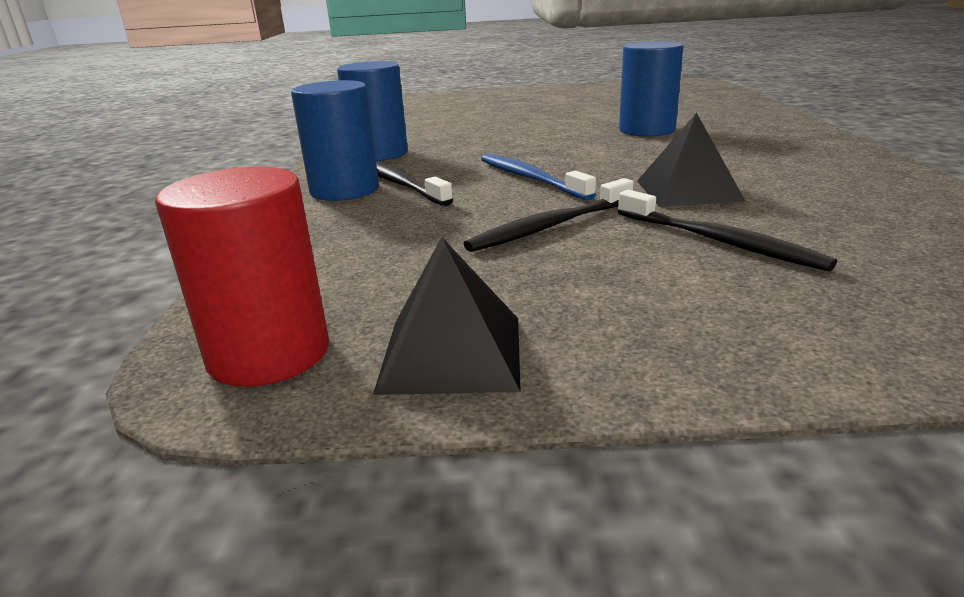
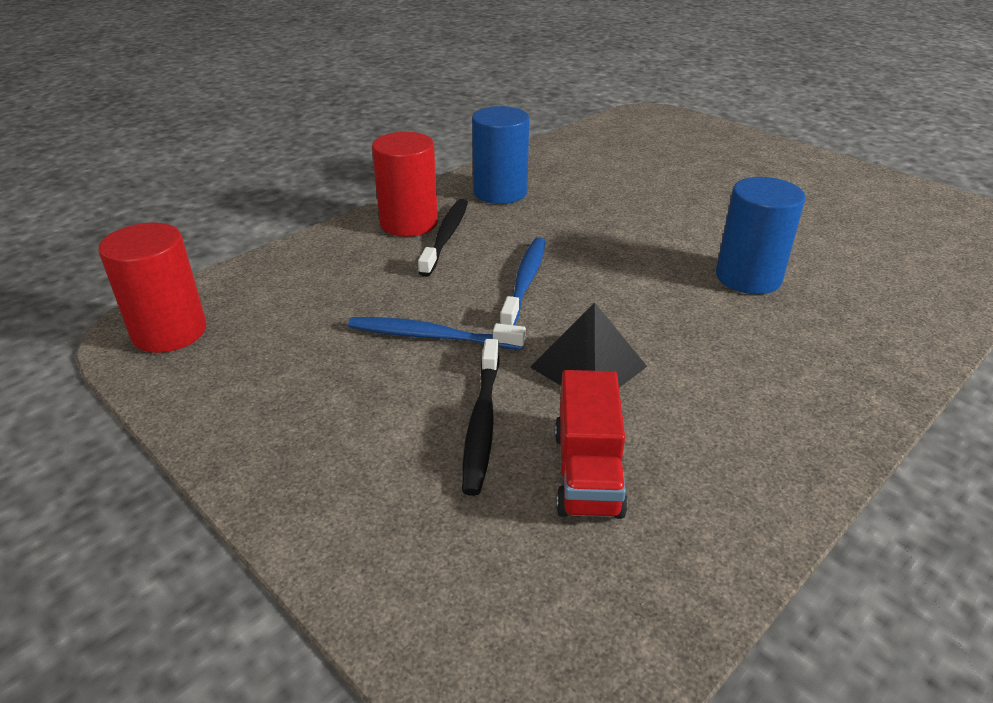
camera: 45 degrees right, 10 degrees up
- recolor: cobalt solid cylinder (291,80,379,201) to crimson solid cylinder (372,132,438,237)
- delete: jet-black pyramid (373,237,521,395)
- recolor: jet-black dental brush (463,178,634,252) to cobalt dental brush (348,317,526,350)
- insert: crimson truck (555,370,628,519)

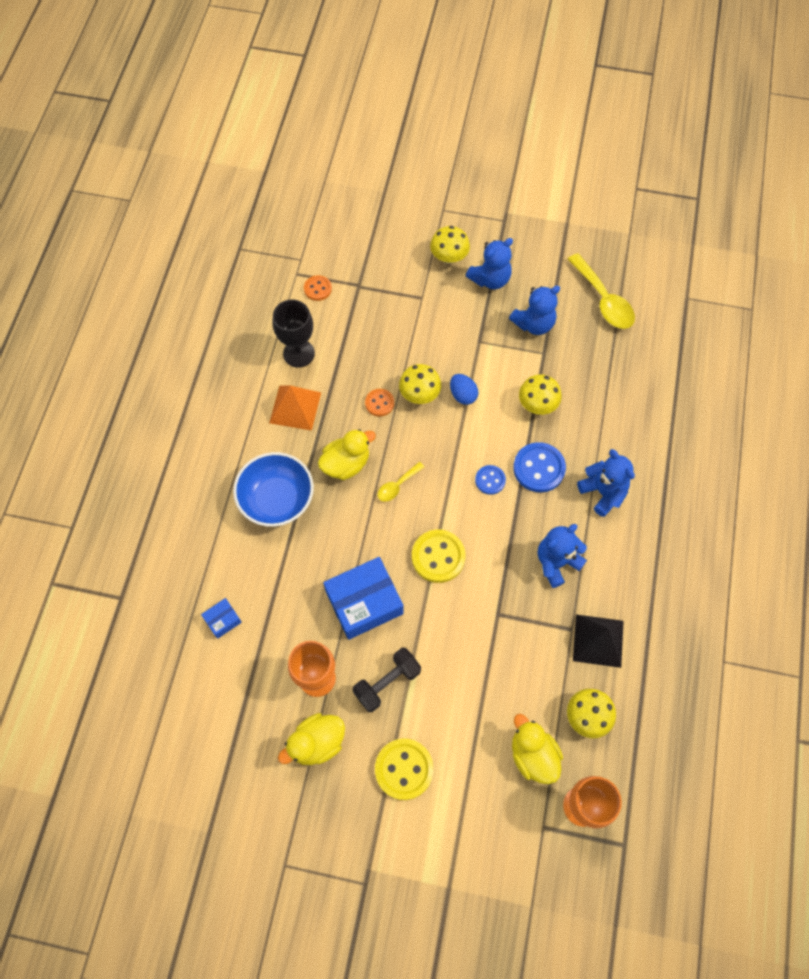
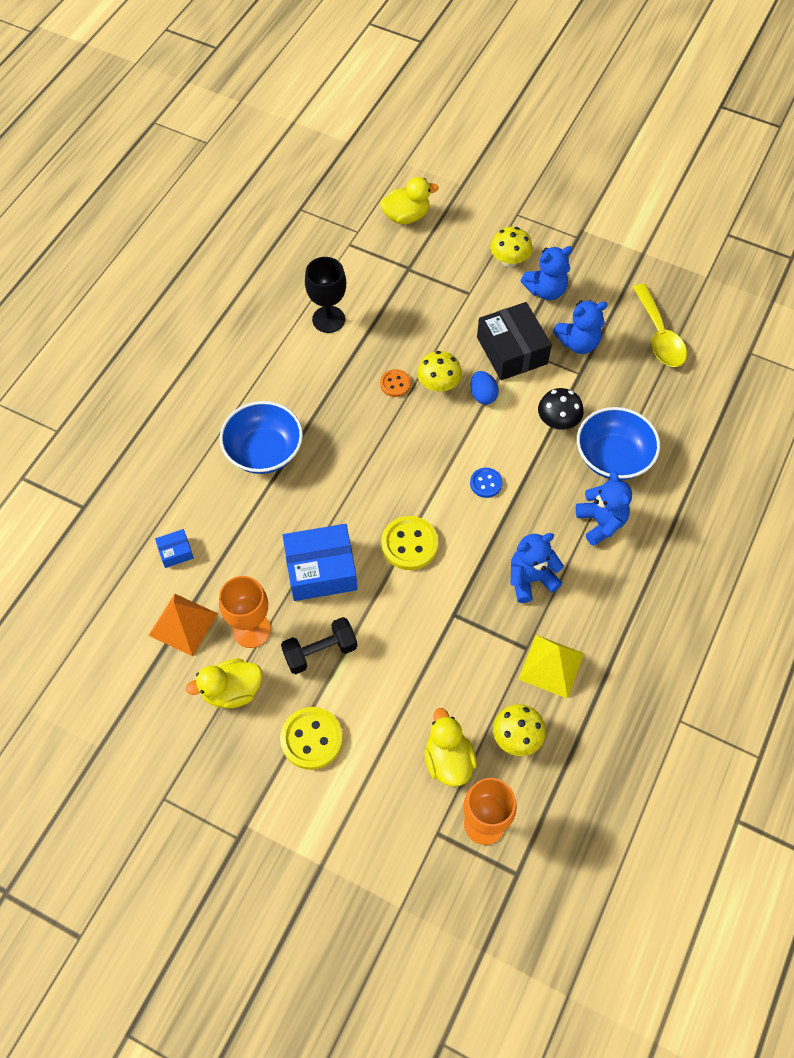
camera: 15 degrees right, 5 degrees down
- move: orange pyramid (269,385,321,431) to (149,594,218,656)
- delete: orange sewing button (304,275,332,301)
- move: golden rubber duck (318,429,376,480) to (380,177,439,224)
- delete: golden tablespoon (378,462,424,502)
- delete: cobalt sewing button (513,442,566,492)
- recolor: golden toadstool (519,374,562,415) to jet-black toadstool (538,388,584,430)
- recolor: jet-black pyramid (573,614,624,668) to golden pyramid (519,635,584,699)
- insert: jet-black parcel (477,302,552,380)
- insert: cobalt bowl (577,407,660,480)

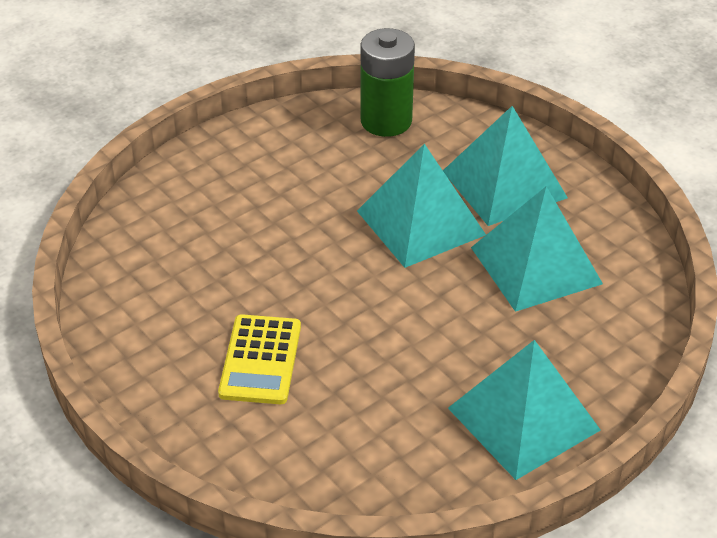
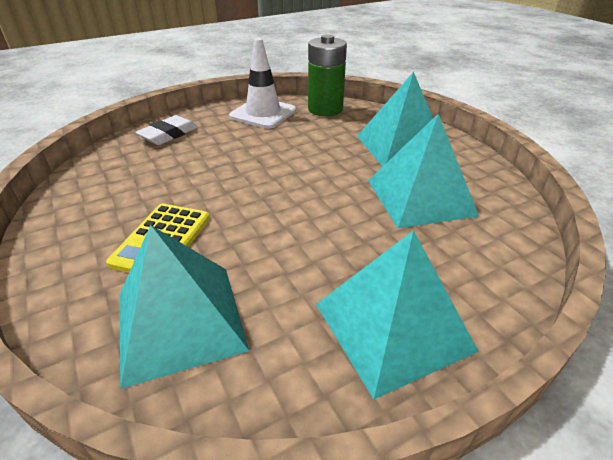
camera: 10 degrees right, 5 degrees down
- move: aqua pyramid (357,144,486,268) to (119,225,249,389)
- insert: snow-white gum eraser (135,115,198,145)
- insert: snow-white safety cone (229,38,296,128)

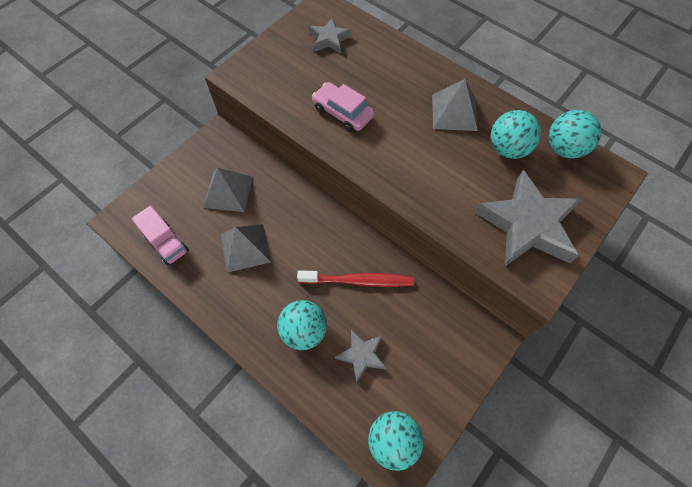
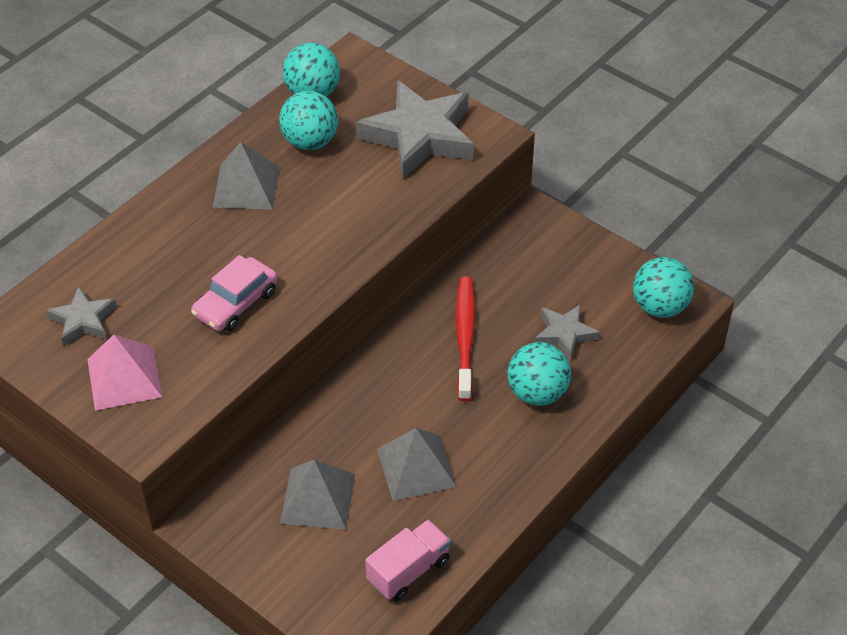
camera: 90 degrees left, 15 degrees down
- insert: rose-pink pyramid (87,334,162,411)

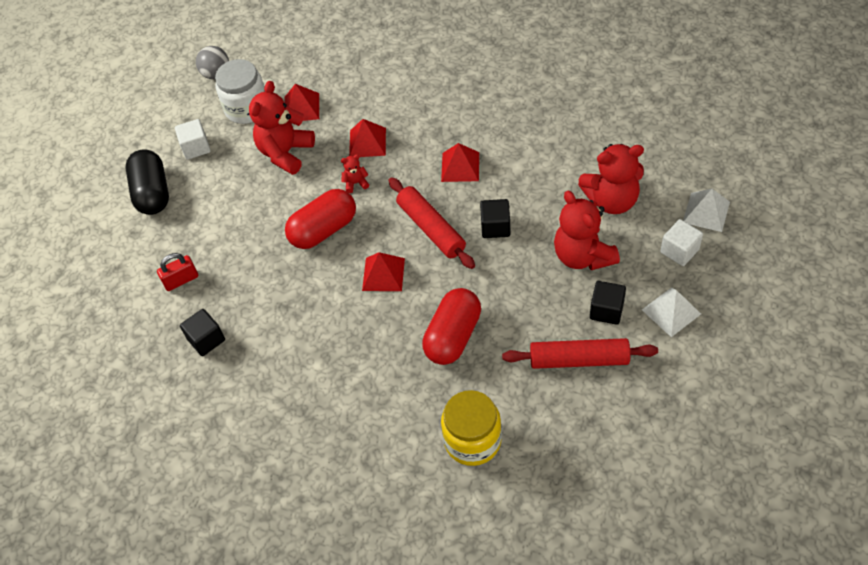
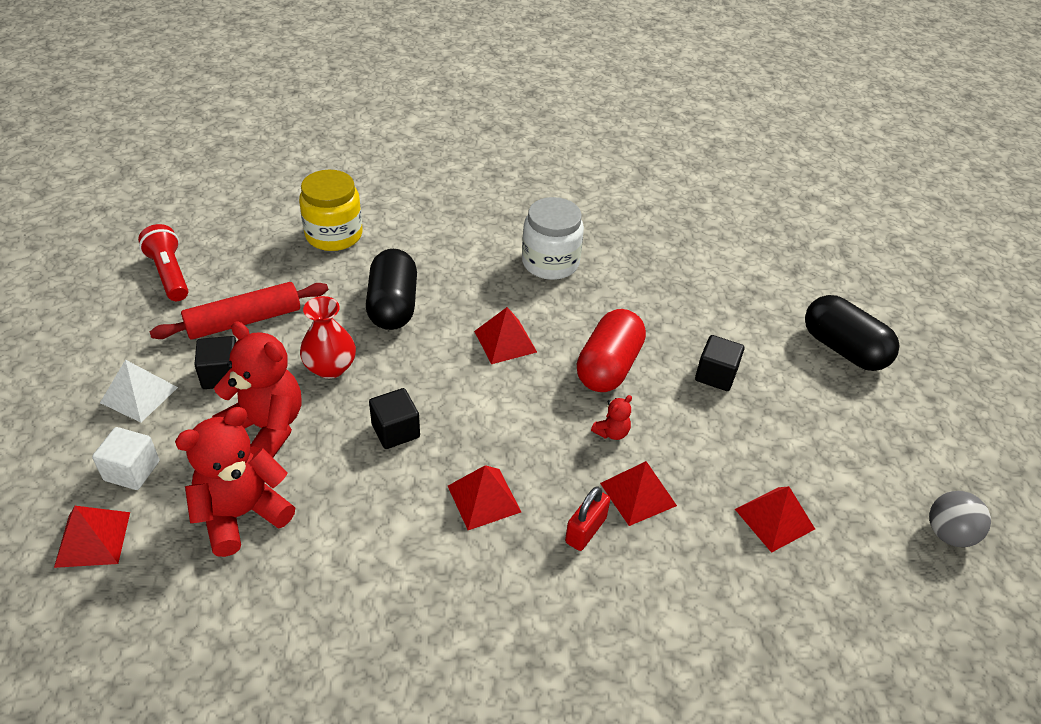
camera: 145 degrees right, 10 degrees down
- move: crimson padlock (157,253,198,291) to (565,486,610,551)
- delete: snow-white block (175,119,211,160)
- move: jet-black block (180,309,225,356) to (695,335,745,391)
- move: snow-white jar (215,59,265,124) to (522,197,584,280)
- delete: crimson teddy (249,81,315,175)
- delete: crimson dough roller (389,177,475,269)
- recolor: crimson capsule (422,288,481,365) to jet-black capsule (366,249,417,330)
- recolor: snow-white pyramid (683,189,730,232) to crimson pyramid (54,506,130,568)
- insert: crimson pocket torch (138,224,188,301)
- insert: crimson flower vase (300,296,356,379)

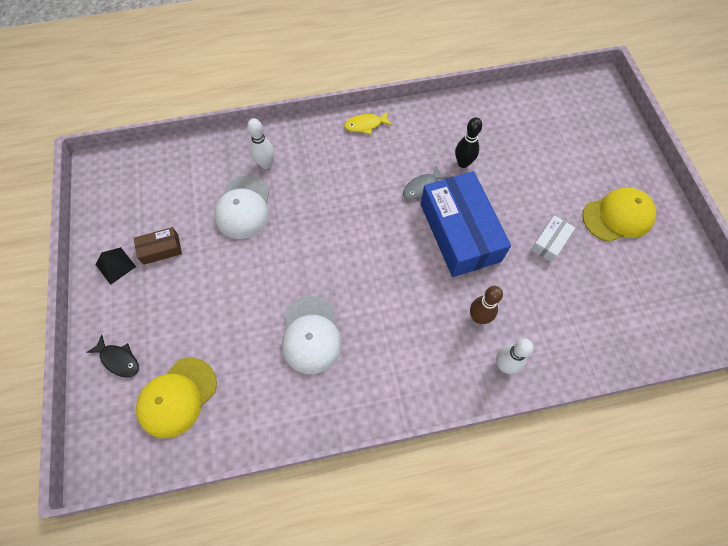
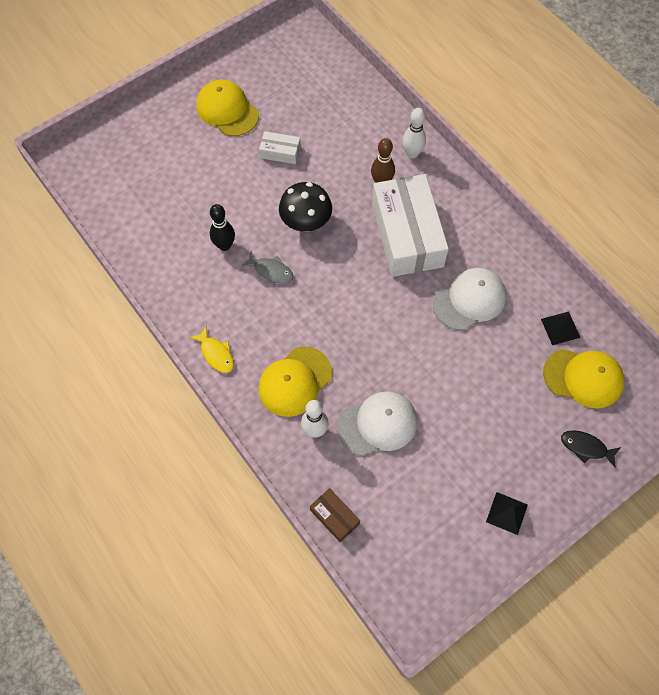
camera: 115 degrees left, 0 degrees up
- rotate: jet-black fish figure (86,334,139,377) = (561,430,621,468) 75 degrees counterclockwise
- move: russet parcel (134,227,182,265) to (310,488,360,542)
- replace: cobalt parcel (420,171,511,277) to jet-black toadstool (279,182,332,232)
- insert: golden baseball cap (258,346,332,417)
- insert: snow-white parcel (372,174,449,277)
- insert: jet-black pyramid (541,311,580,345)

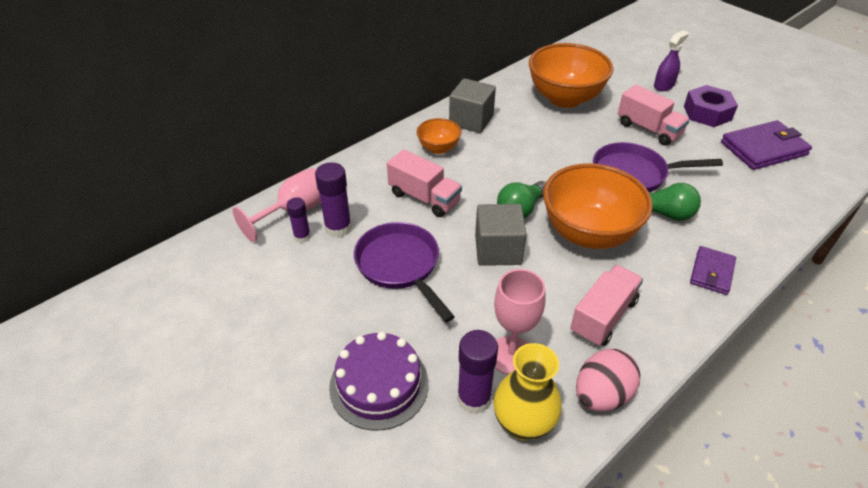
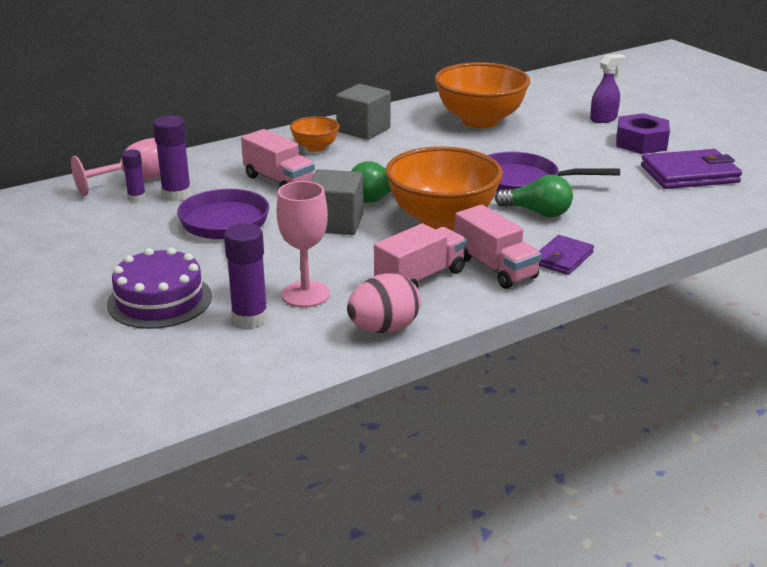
camera: 10 degrees right, 15 degrees down
- delete: golden flower vase (493,343,562,441)
- move: rose-pink truck (618,85,690,146) to (455,205,542,289)

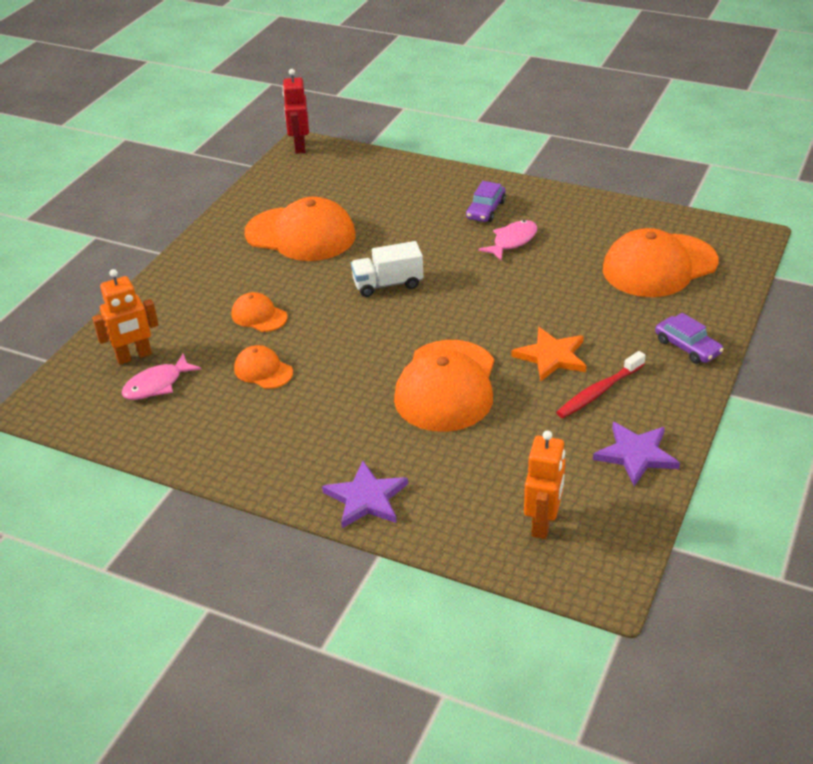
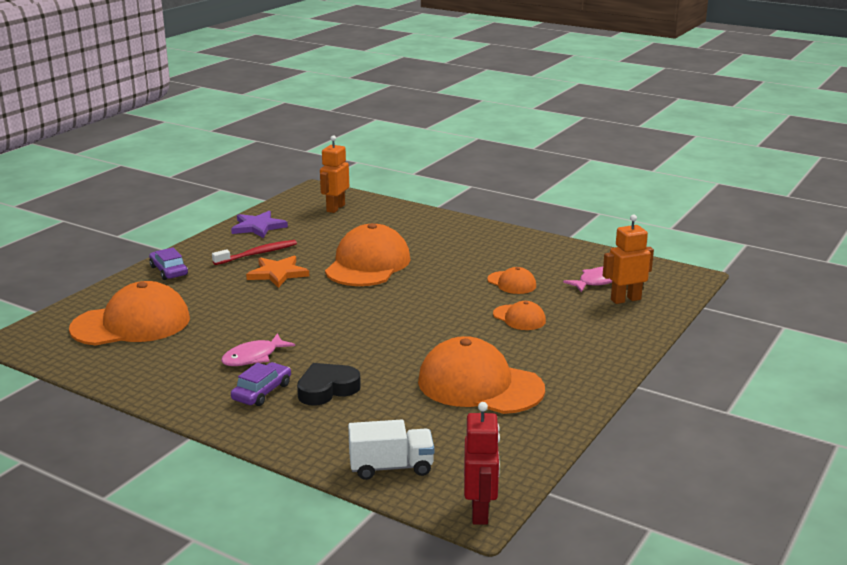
camera: 175 degrees left, 15 degrees down
- delete: purple five-pointed star (322,461,408,528)
- move: snow-white truck (351,241,423,297) to (348,420,434,480)
- insert: jet-black heart (297,363,361,406)

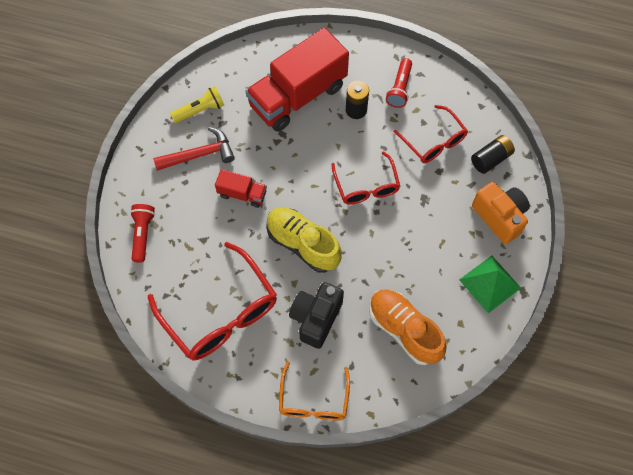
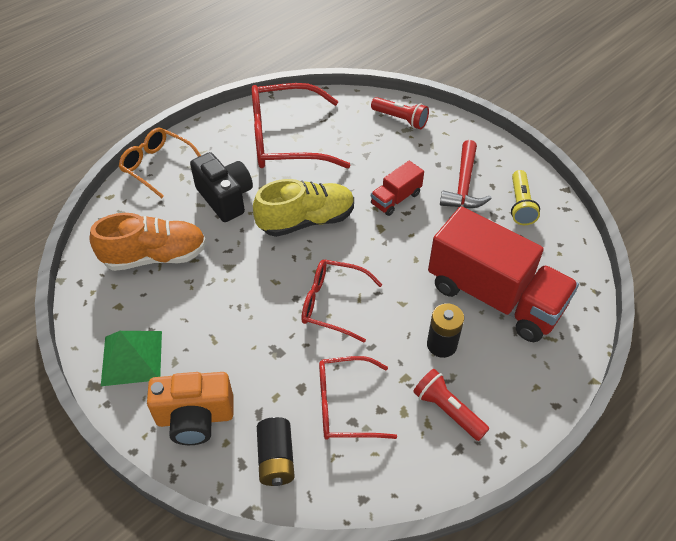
camera: 120 degrees right, 15 degrees down
- rotate: crimson truck (246,28,349,132) = (428,206,579,342) 135 degrees clockwise

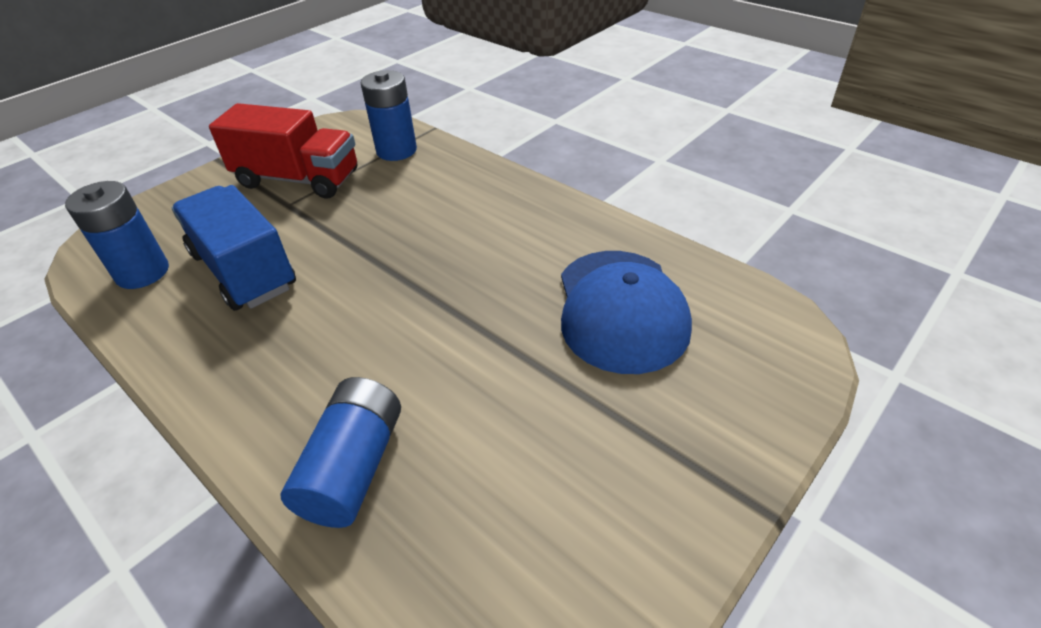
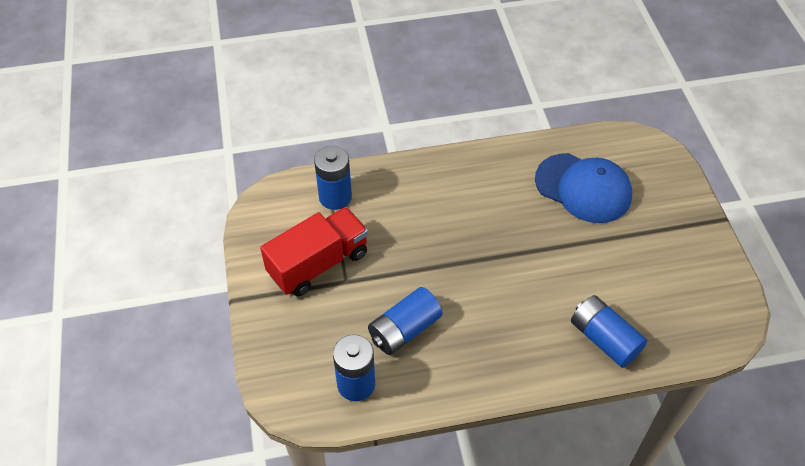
camera: 55 degrees left, 10 degrees up
- replace: cobalt truck (172,185,296,311) to cobalt power cell (368,287,443,355)

